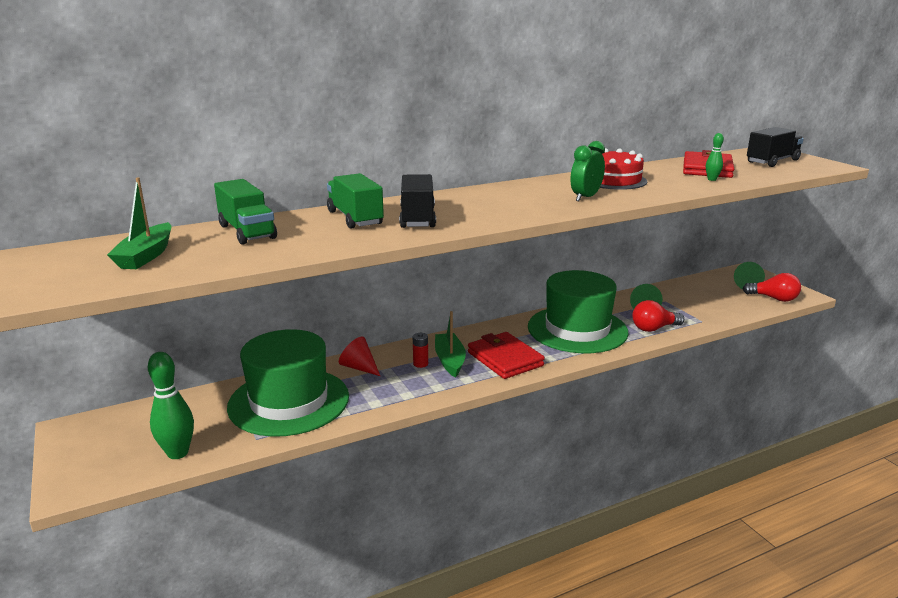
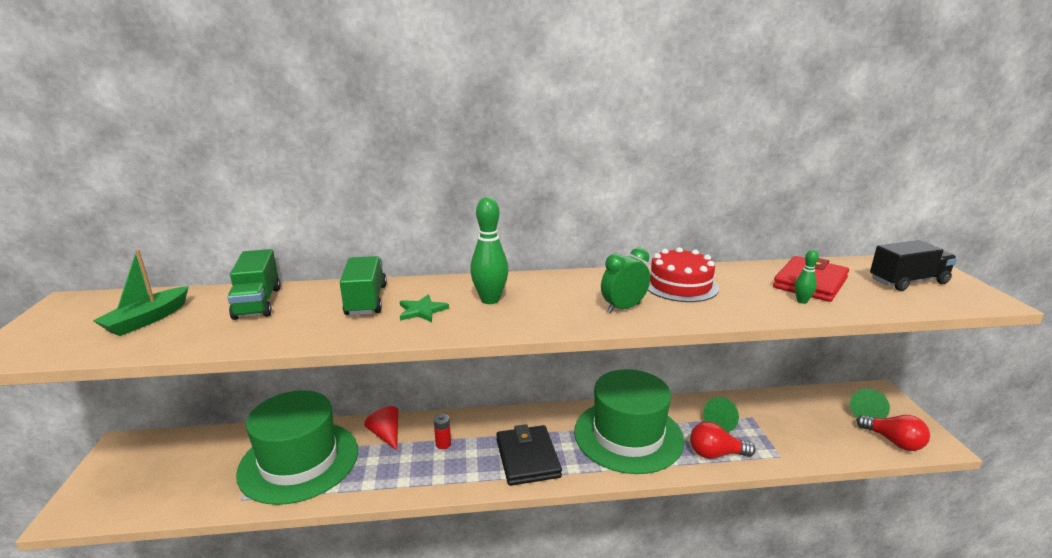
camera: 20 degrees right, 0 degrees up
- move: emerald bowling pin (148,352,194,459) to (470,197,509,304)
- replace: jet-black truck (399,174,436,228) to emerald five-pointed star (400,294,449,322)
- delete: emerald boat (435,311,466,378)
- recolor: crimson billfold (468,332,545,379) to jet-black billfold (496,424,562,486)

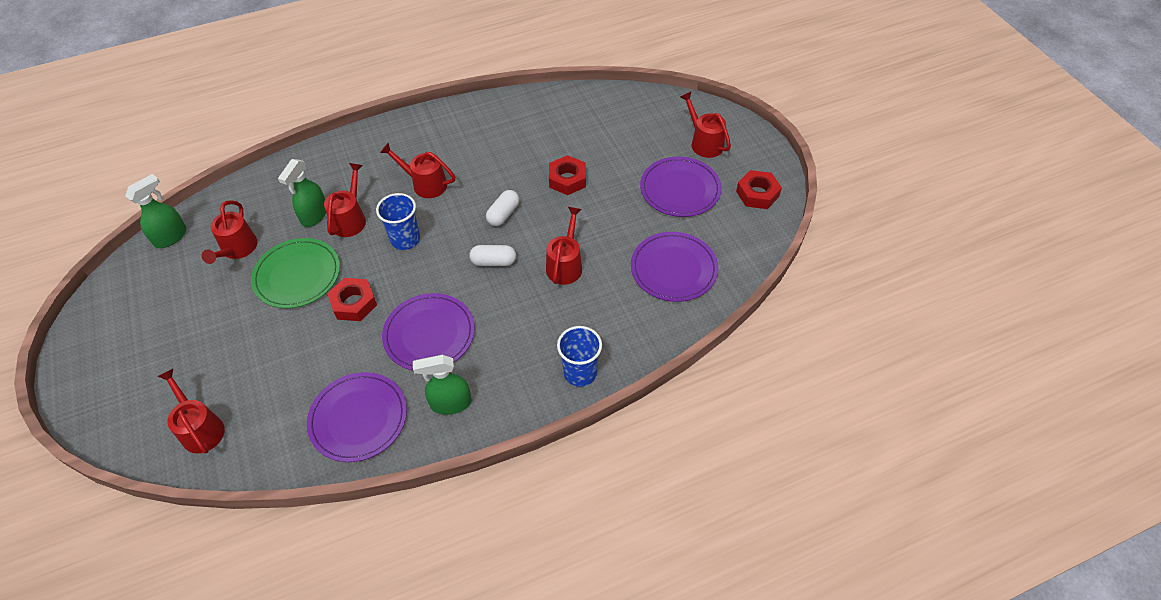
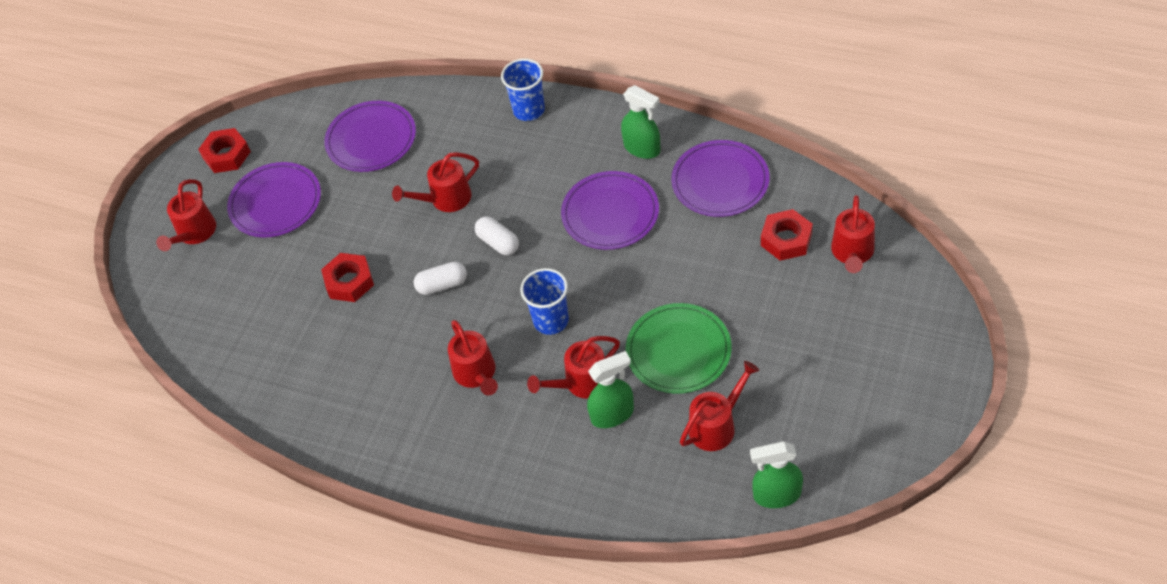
camera: 130 degrees left, 0 degrees up
- move: crimson hexagon nut (327,278,377,321) to (761,209,813,261)

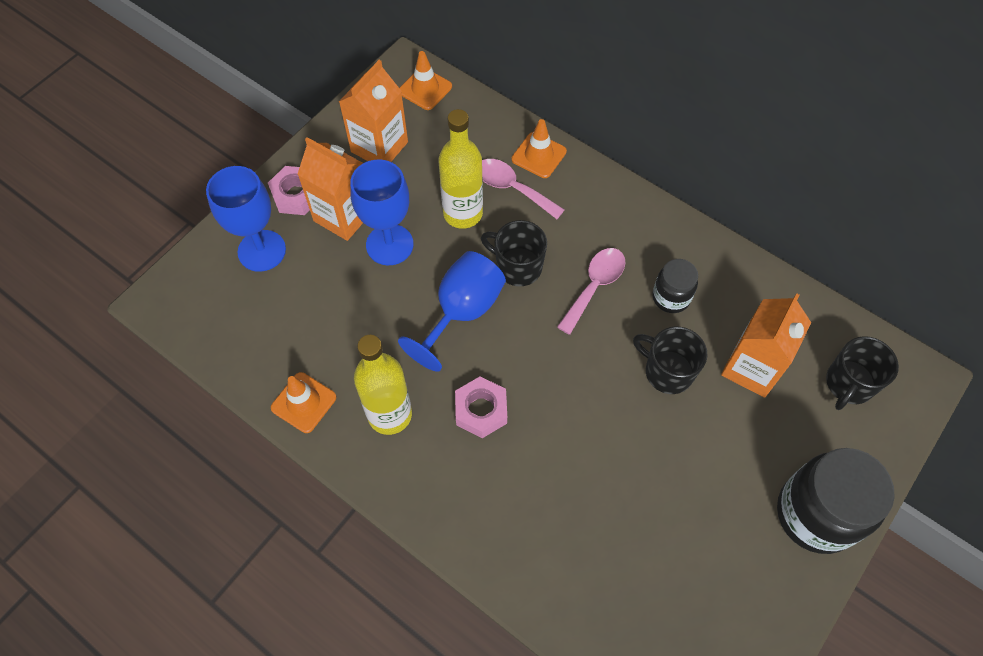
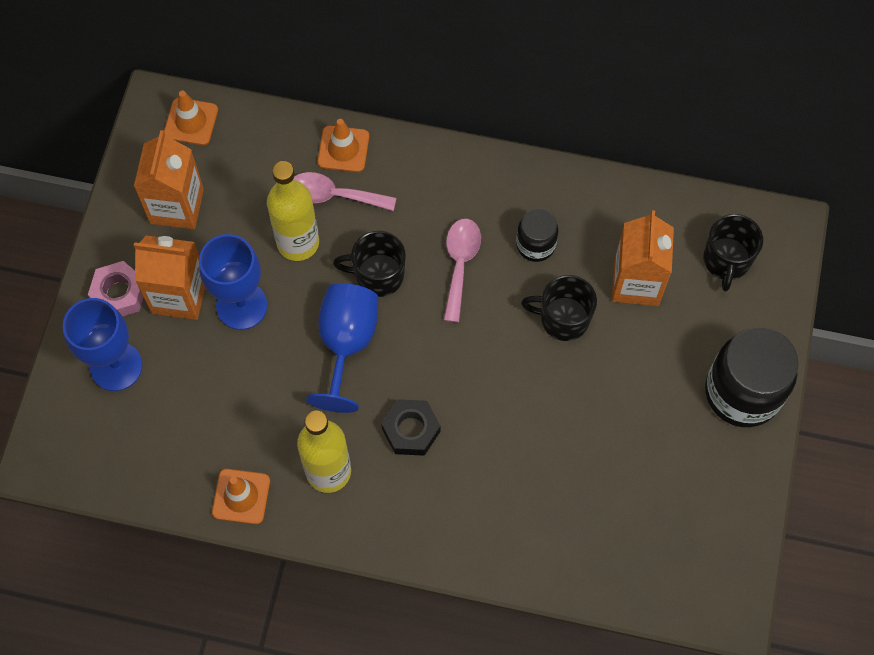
camera: 25 degrees left, 5 degrees up
- recolor: rose-pink hexagon nut (455,376,507,438) to jet-black hexagon nut (381,399,441,456)

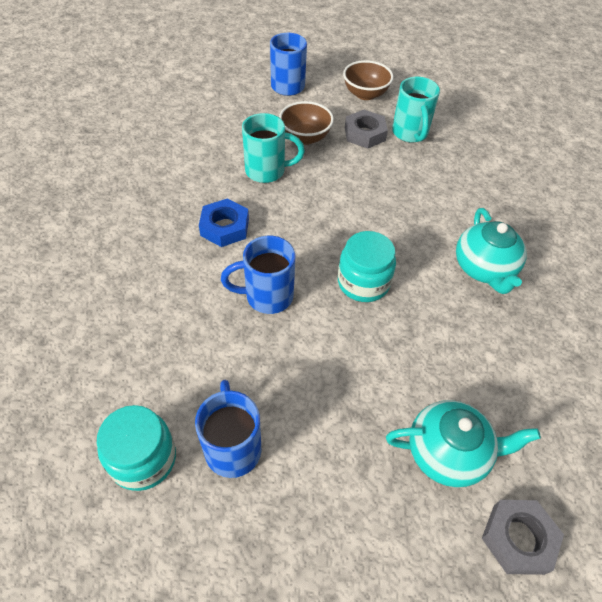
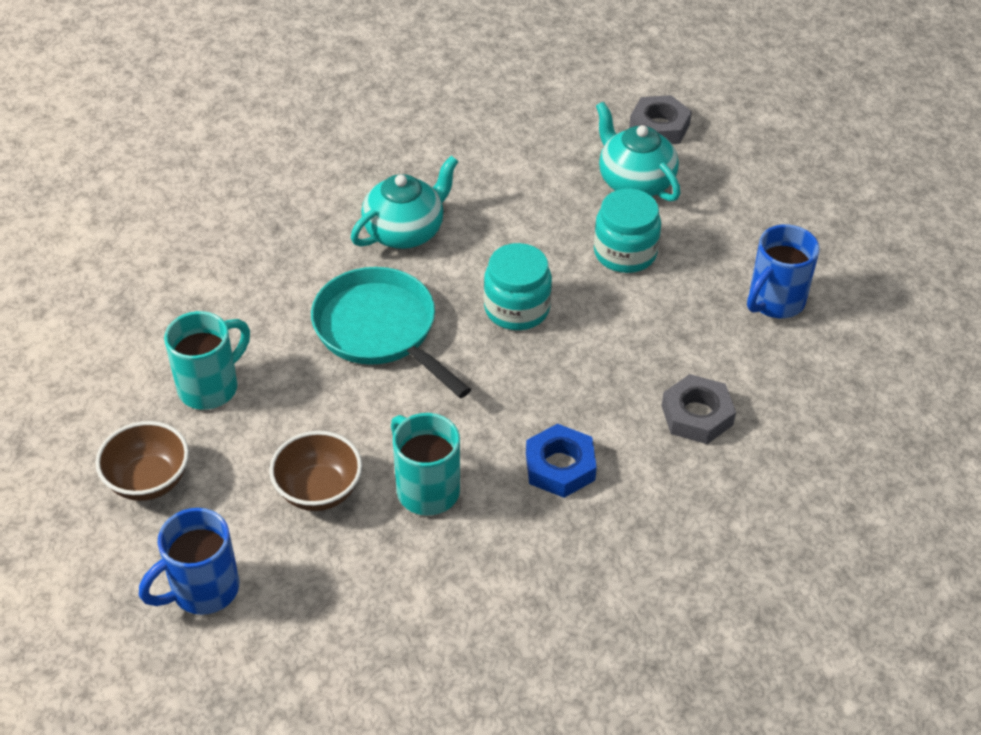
camera: 125 degrees left, 5 degrees down
- move: aqua jar (97,405,176,491) to (594,189,661,273)
- delete: cobalt mug (221,236,295,314)
- move: grey hexagon nut (345,110,388,148) to (661,374,736,444)
- insert: aqua pan (311,267,471,398)

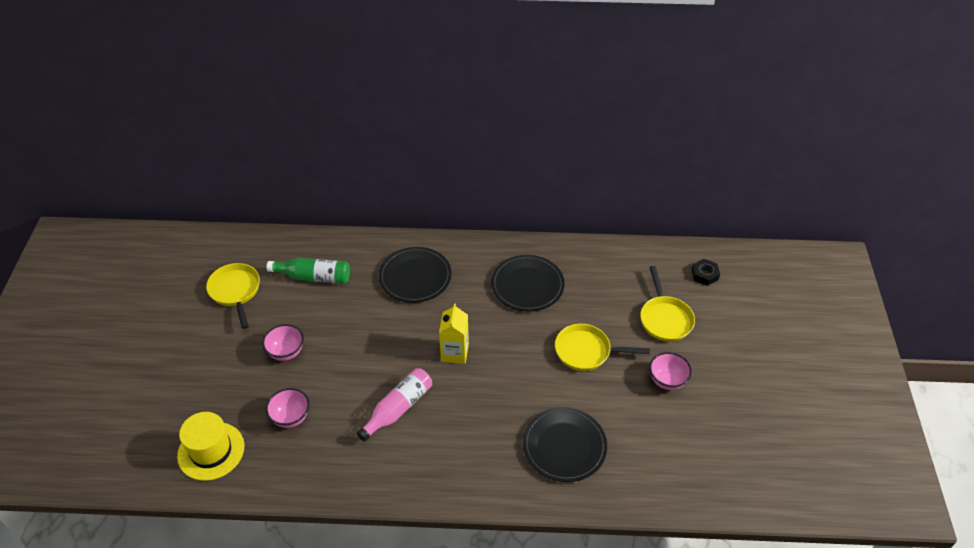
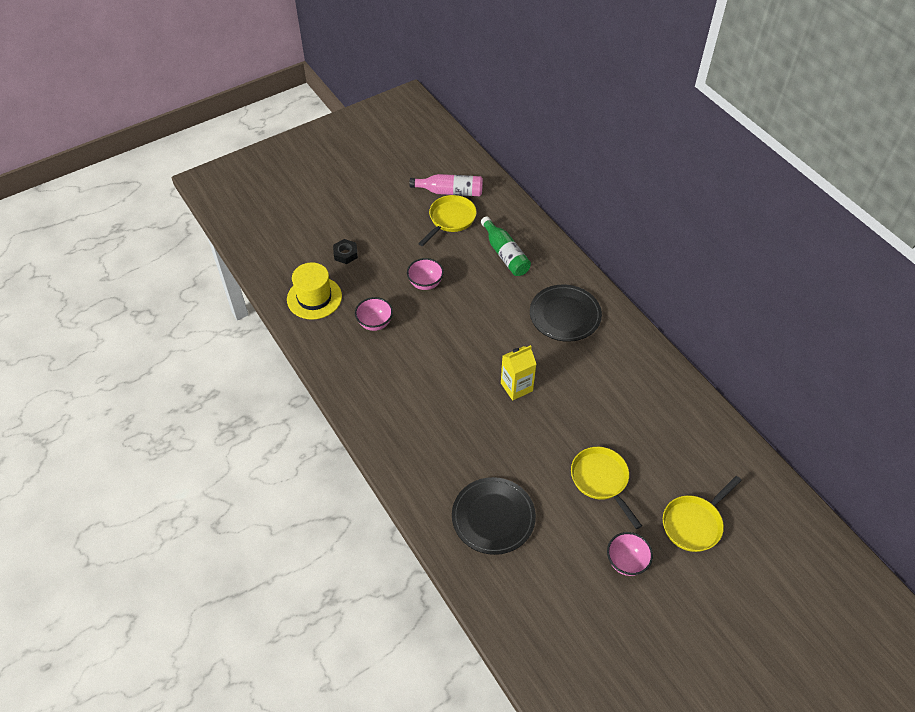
camera: 55 degrees right, 5 degrees up
- move: rose-pink drink bottle (357,368,432,442) to (409,174,483,196)
- delete: jet-black plate (491,255,565,312)
- move: jet-black hexagon nut (692,259,720,286) to (333,239,358,264)

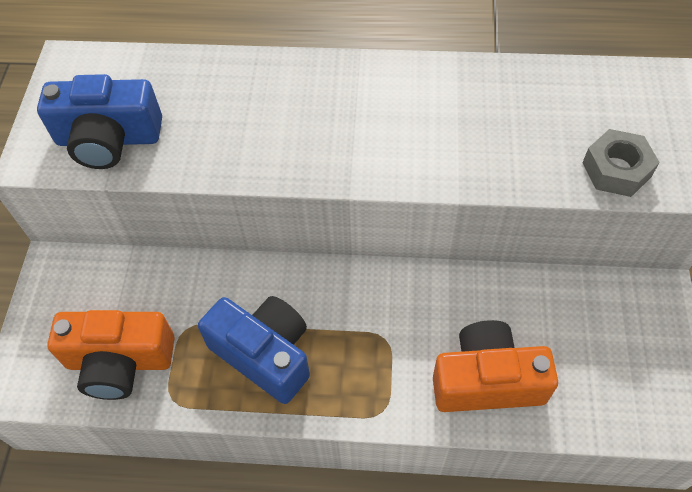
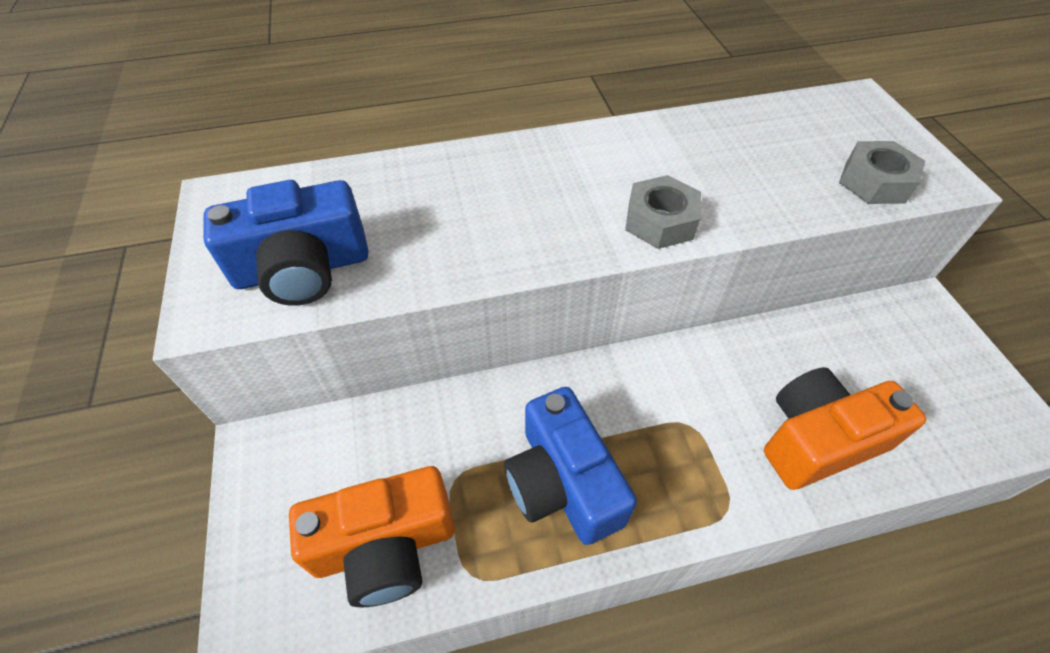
camera: 20 degrees left, 5 degrees down
- rotate: cobalt photo camera (198,296,310,404) = (504,387,637,545) 135 degrees counterclockwise
- insert: grey hexagon nut (625,175,701,249)

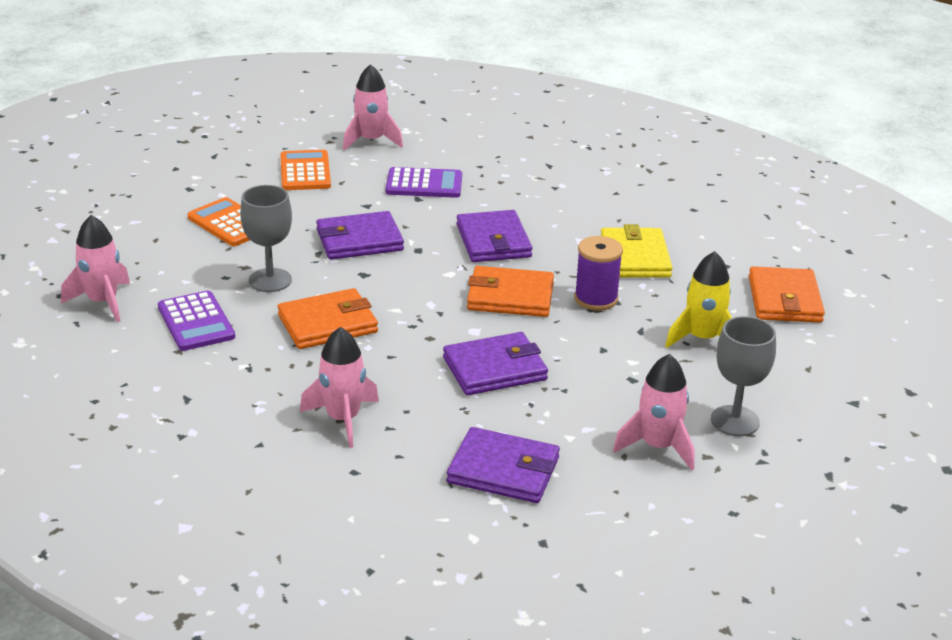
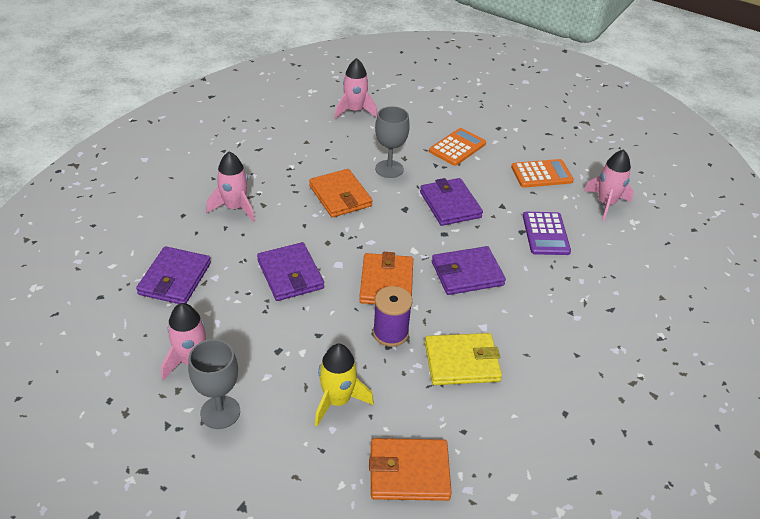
camera: 85 degrees right, 10 degrees up
- delete: purple adding machine (158,291,235,351)

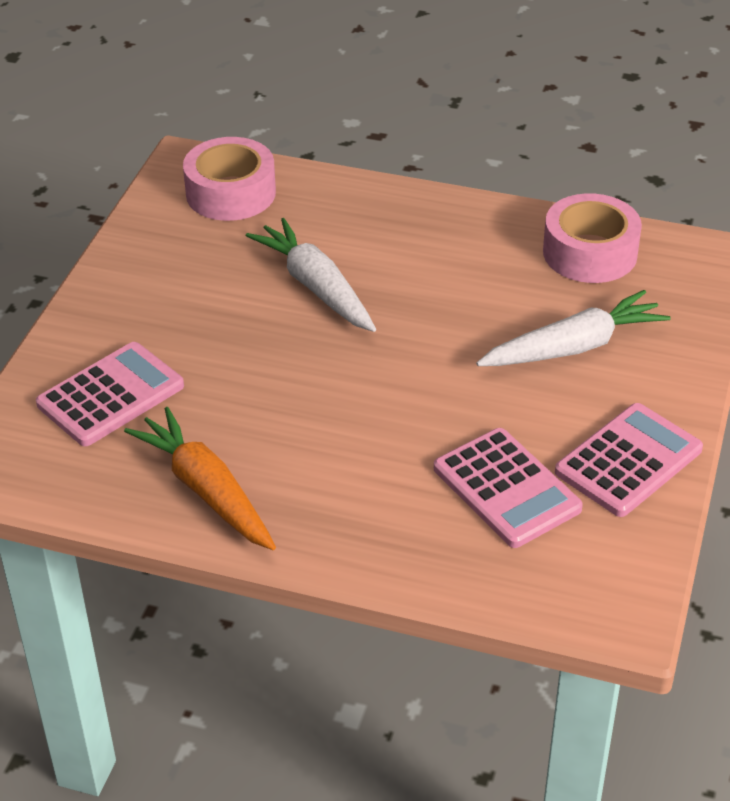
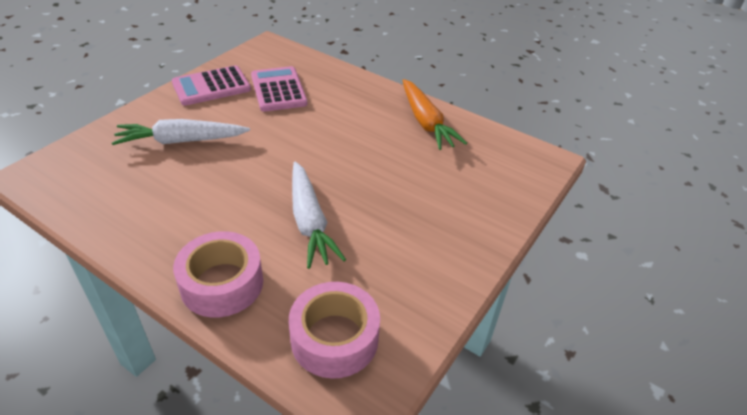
camera: 165 degrees left, 0 degrees up
- delete: rose-pink adding machine (36,342,184,446)
- move: rose-pink sticky tape (543,193,642,283) to (173,231,263,318)

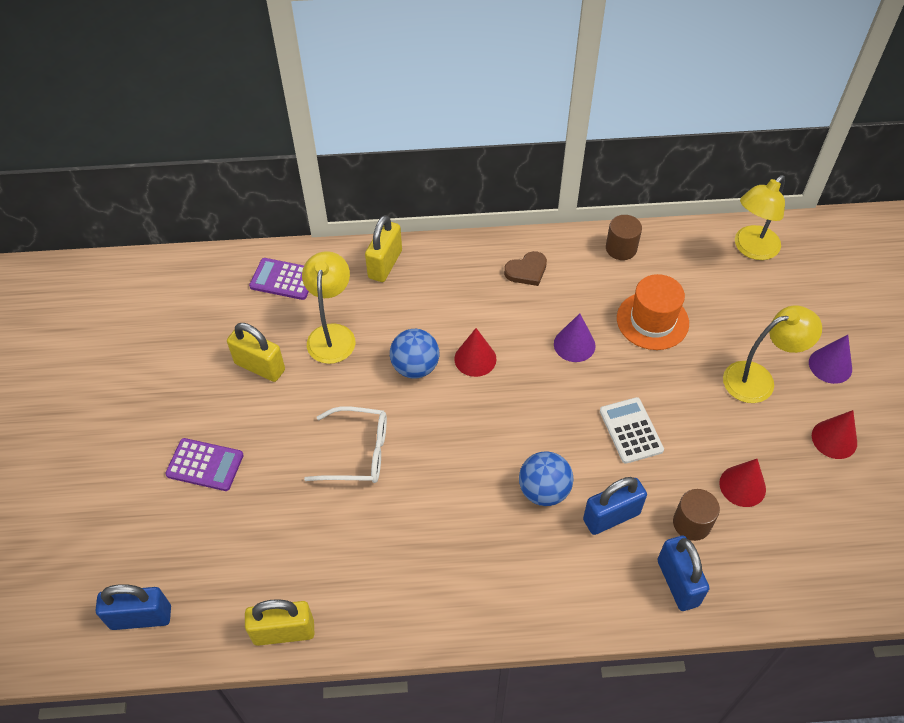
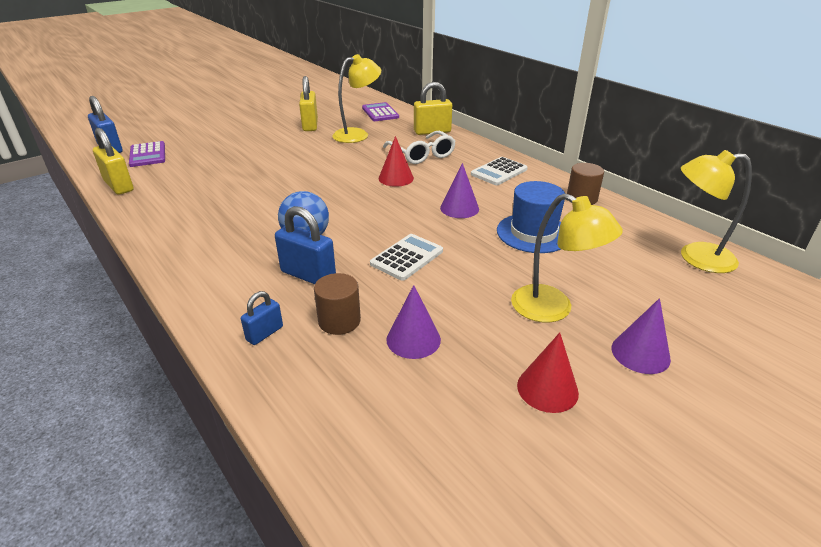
camera: 55 degrees right, 20 degrees down
- move: purple adding machine (165,438,244,491) to (129,141,165,167)
- move: snow-white spectacles (304,406,387,483) to (383,131,456,164)
- delete: cobalt play ball (390,329,440,379)
- replace: russet heart (504,251,547,286) to snow-white adding machine (471,157,528,185)
- recolor: orange tall hat (617,274,689,350) to cobalt tall hat (497,181,565,253)
- resize: cobalt padlock (657,536,710,611) = (241,291,283,345) x0.58
- recolor: crimson cone (719,459,766,507) to purple cone (386,285,441,359)

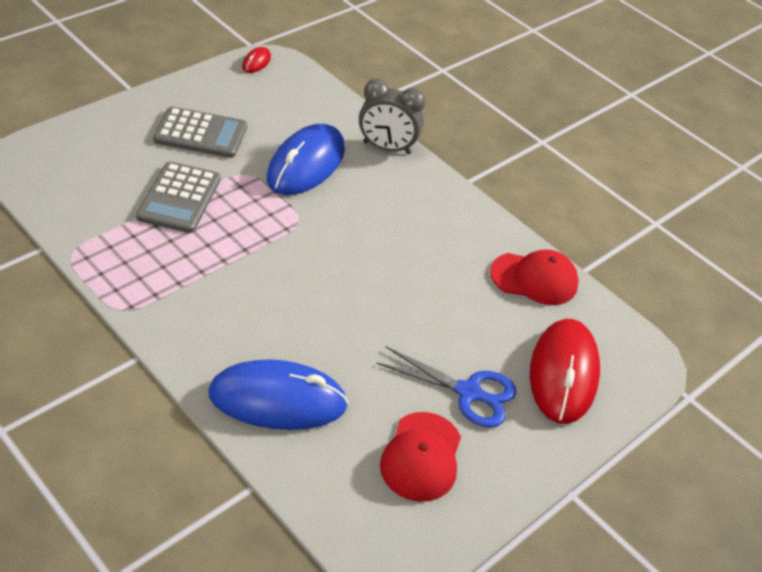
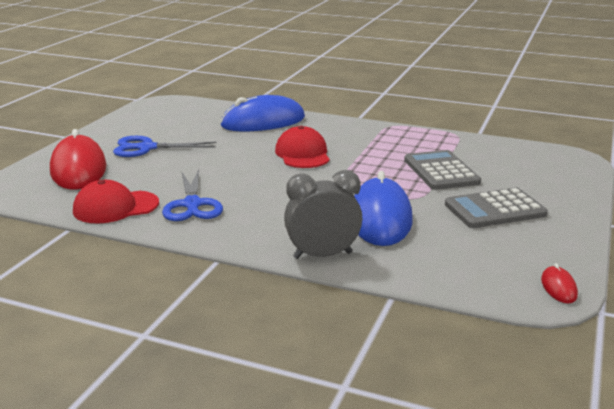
camera: 160 degrees right, 20 degrees down
- move: crimson baseball cap (380,412,461,502) to (275,126,330,168)
- insert: cobalt shears (162,169,223,221)

